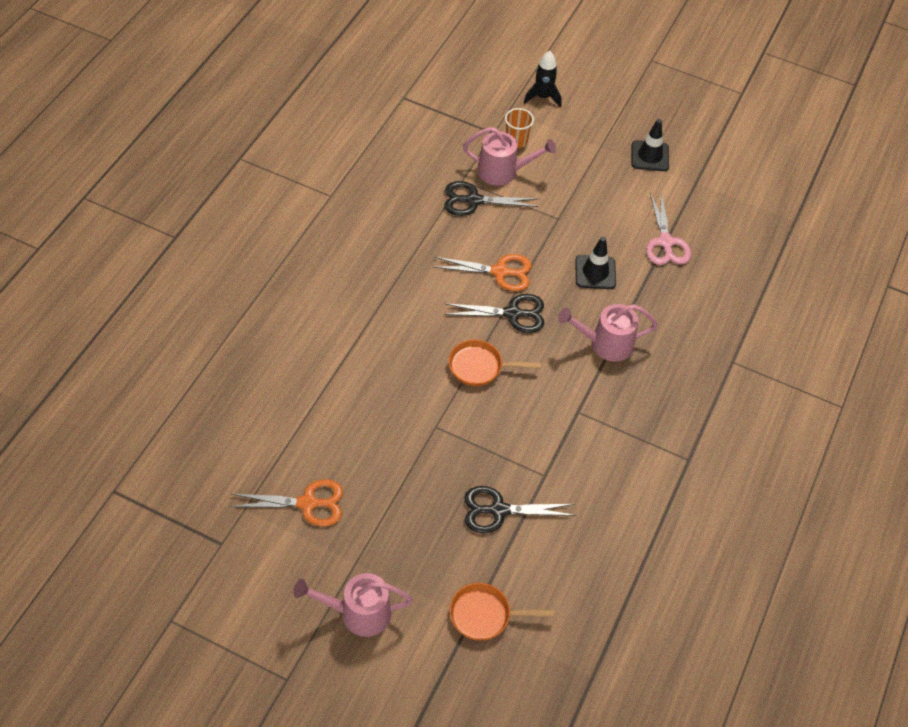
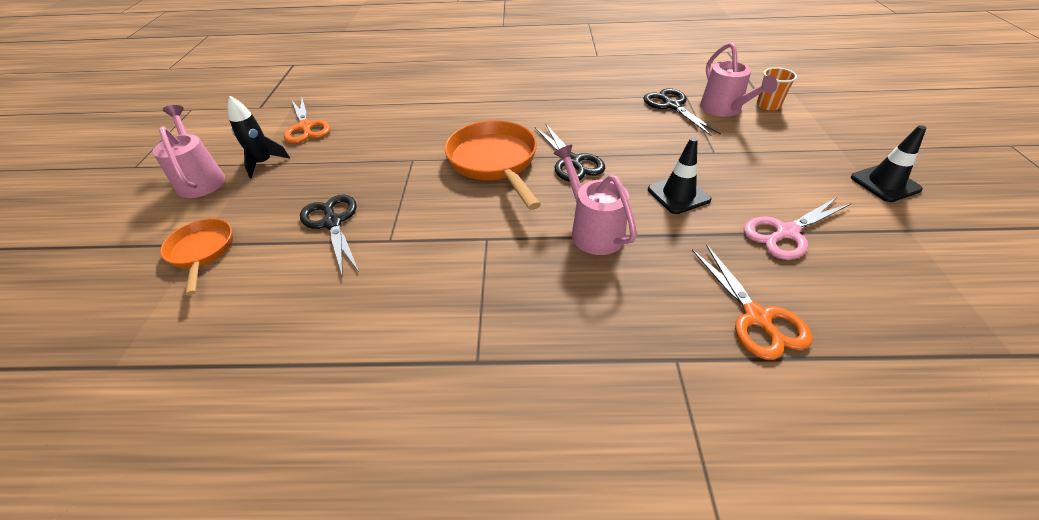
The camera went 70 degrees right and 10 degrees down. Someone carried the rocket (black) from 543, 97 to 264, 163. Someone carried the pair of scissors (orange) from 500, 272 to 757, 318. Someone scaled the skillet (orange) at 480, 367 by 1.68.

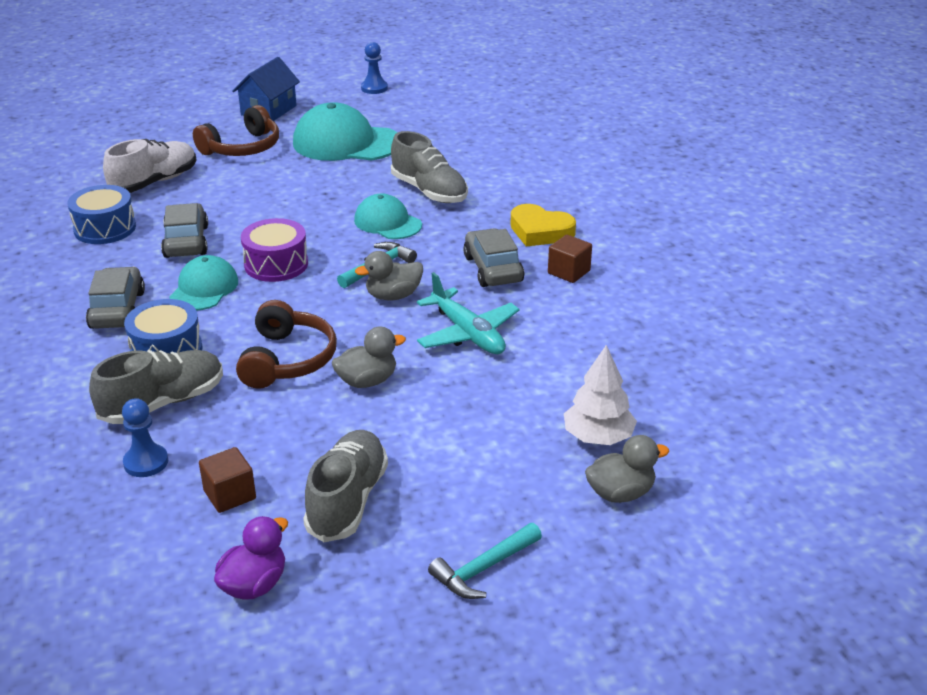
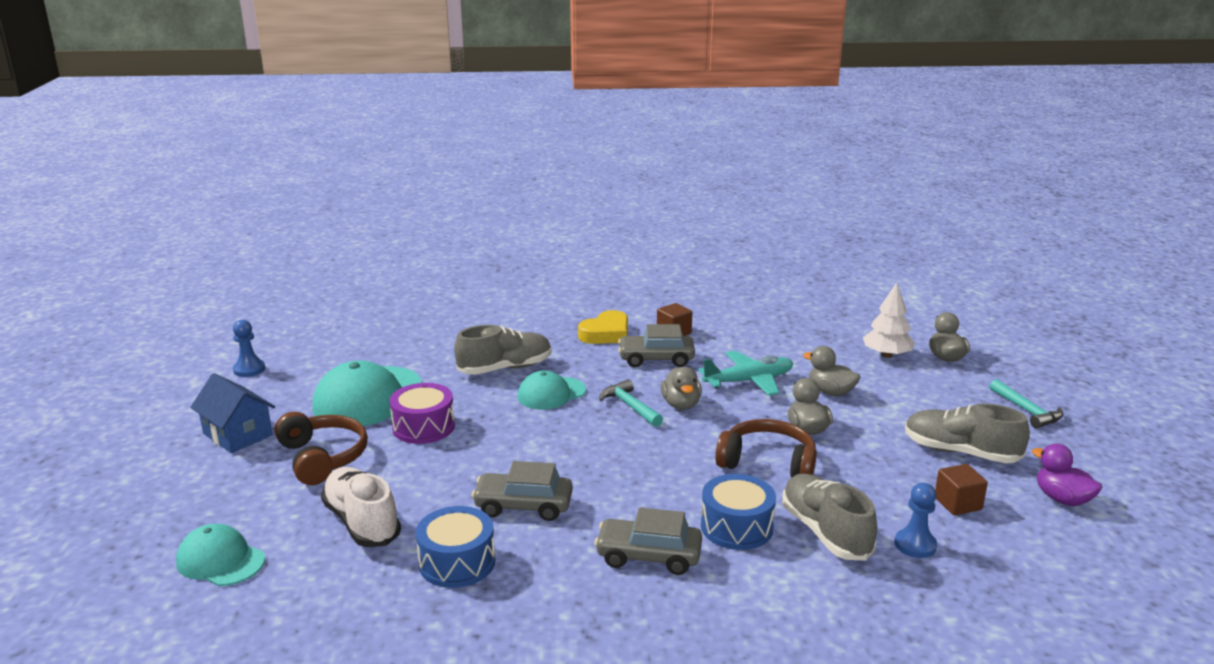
The camera went 75 degrees left and 10 degrees down. Someone carried the drum (purple) from 276, 264 to 423, 427. Someone carried the peaked cap (aqua) from 204, 288 to 220, 560. Someone put down the toy duck (gray) at 830, 392.

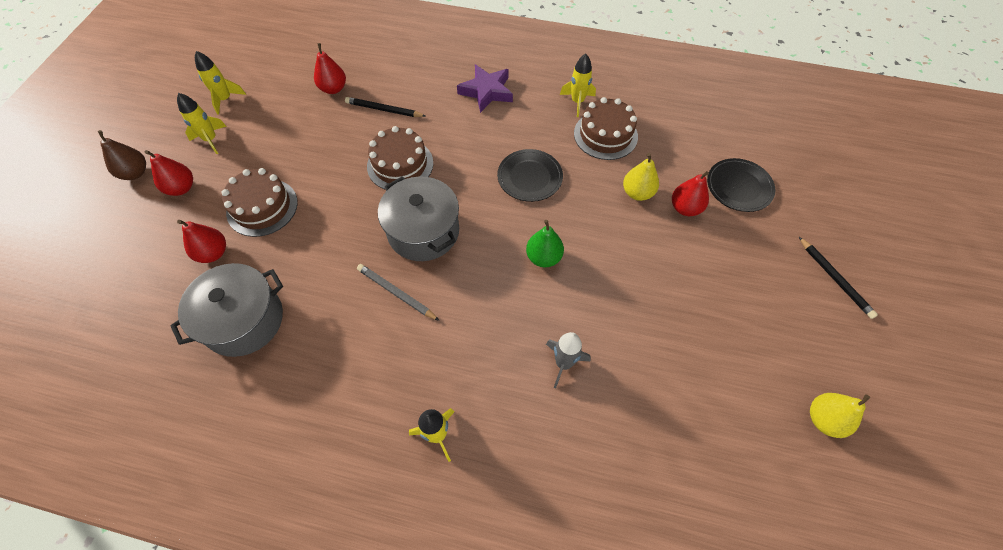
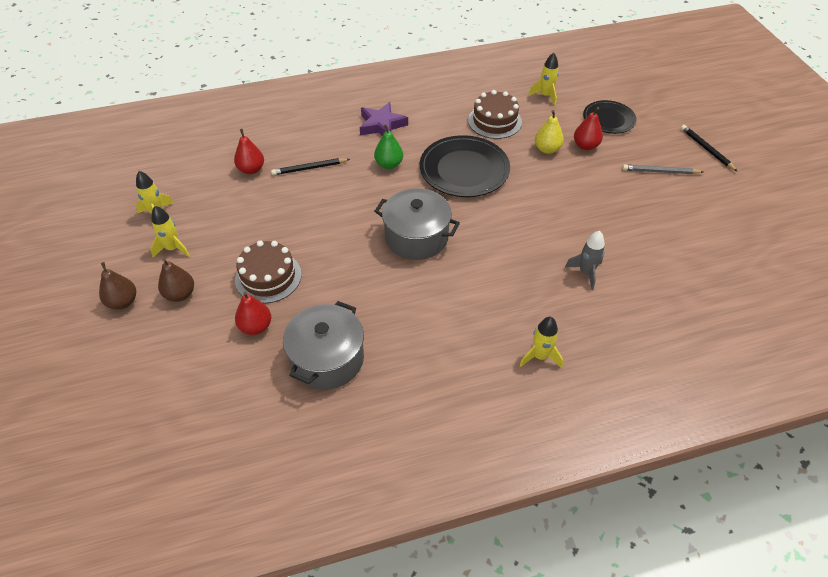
The camera went 30 degrees left and 10 degrees down. Someone carried the rocket (yellow) from 577, 102 to 545, 96. Someone took away the gateau (russet) at 400, 164. Someone scaled the flat dish (black) at 529, 177 by 1.61. Someone repainted the pear fruit (crimson) at 181, 188, which became the pear fruit (russet) at 180, 294. Someone carried the pear fruit (emerald) from 543, 257 to 389, 164. Someone rotated the lead pencil (black) at 835, 279 by 150 degrees counterclockwise. Someone carried the lead pencil (gray) from 396, 293 to 660, 171. Someone took away the pear fruit (yellow) at 824, 419.

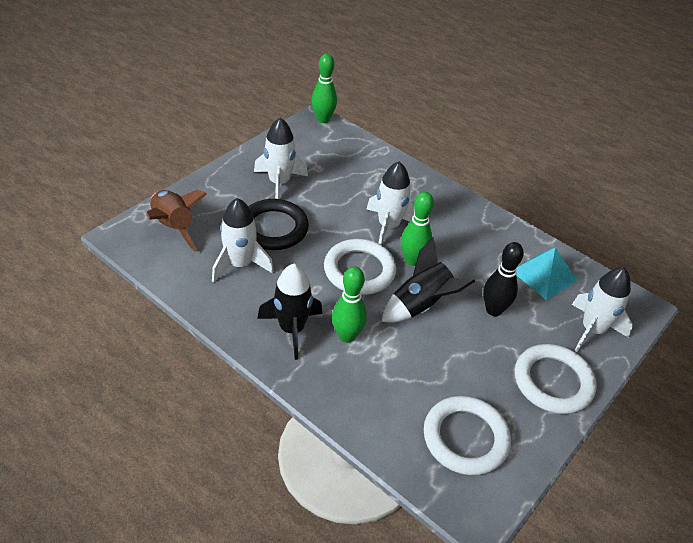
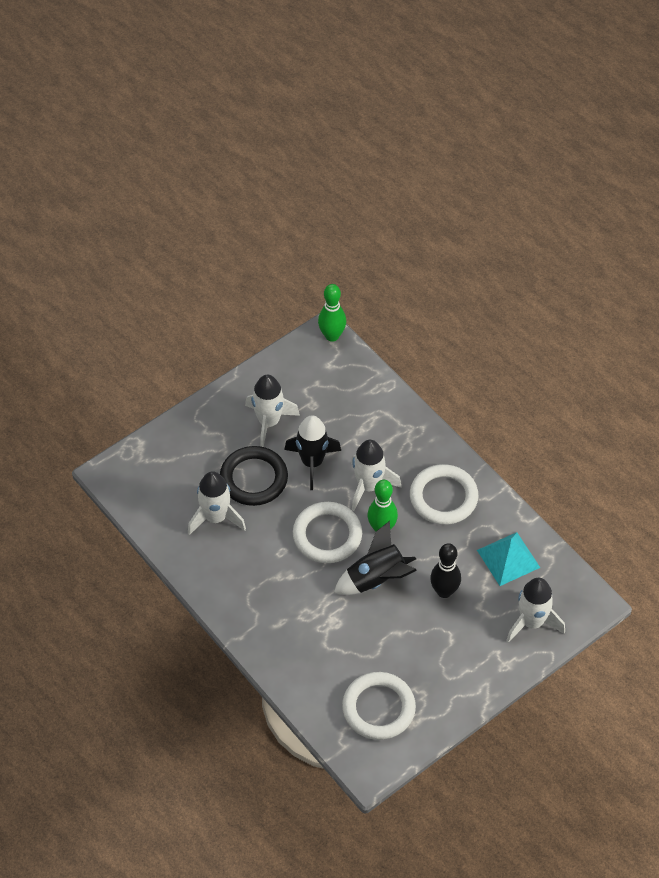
The camera went 15 degrees right and 10 degrees up. Someone took away the rocket (russet) at 173, 227. Someone carried the rocket (black) from 292, 329 to 312, 462. Someone took away the bowling pin (emerald) at 346, 336. Someone carried the torus (white) from 553, 382 to 443, 497.

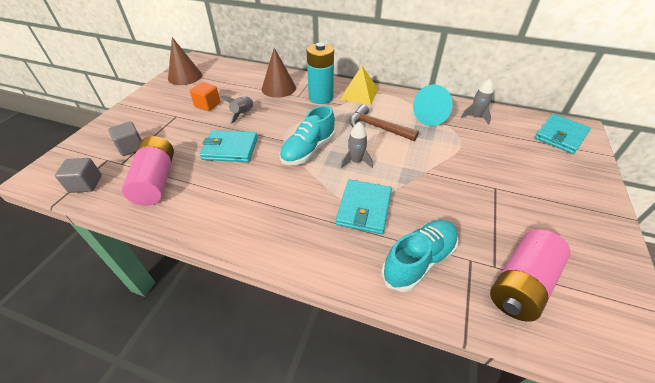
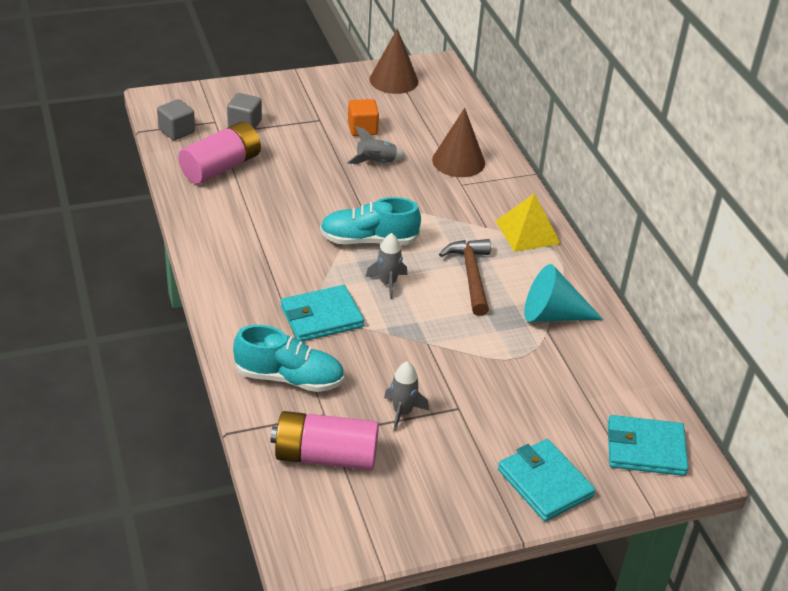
The camera went 50 degrees right and 5 degrees down. Someone took away the battery (aqua) at 321, 97. Someone carried the rocket (gray) from 475, 117 to 402, 412. Someone carried the wallet (aqua) from 230, 148 to 545, 483.

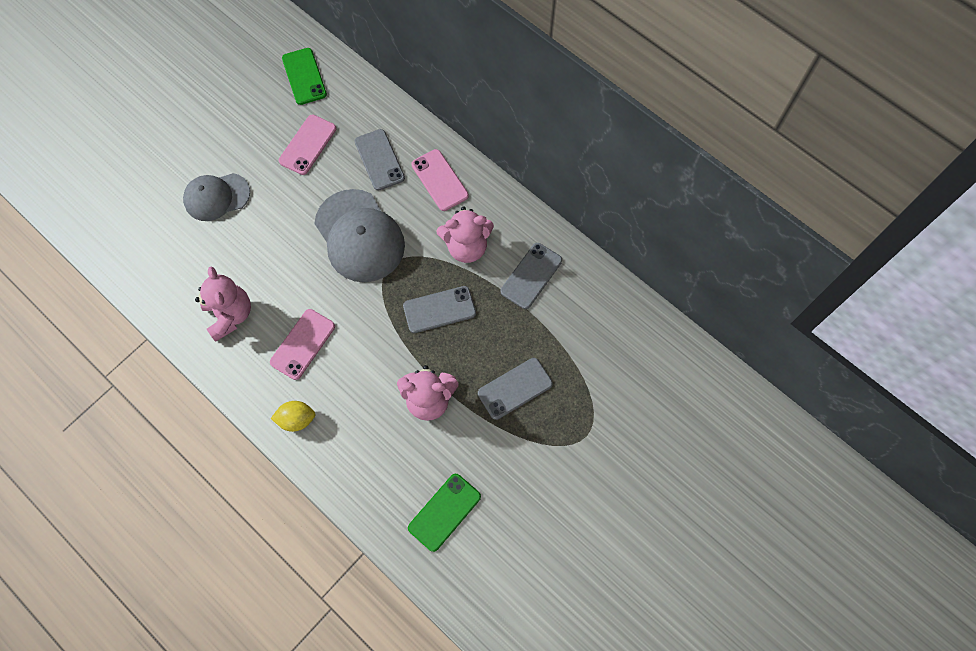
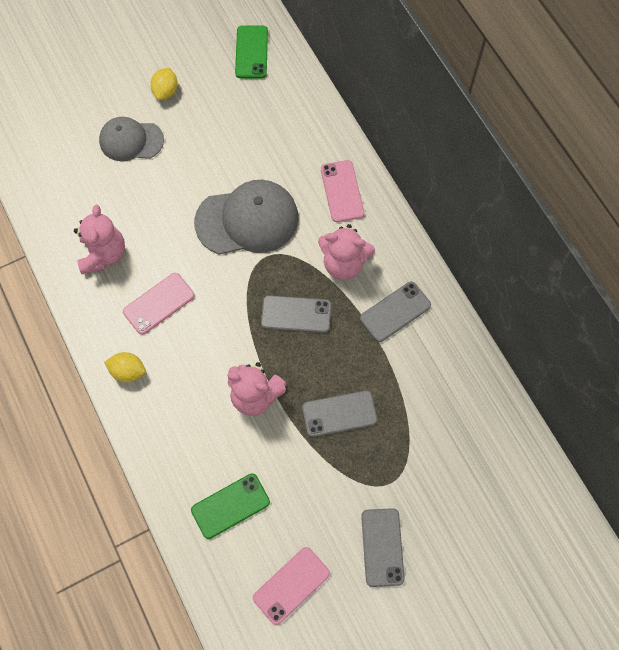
The camera went 20 degrees right and 0 degrees up. Someone carried the phone (rosy) from 308, 145 to 291, 585. Someone carried the phone (gray) from 379, 160 to 382, 547. Someone rotated the peaked cap (gray) at 359, 236 by 90 degrees counterclockwise. Someone put down the toy lemon (yellow) at 166, 91.

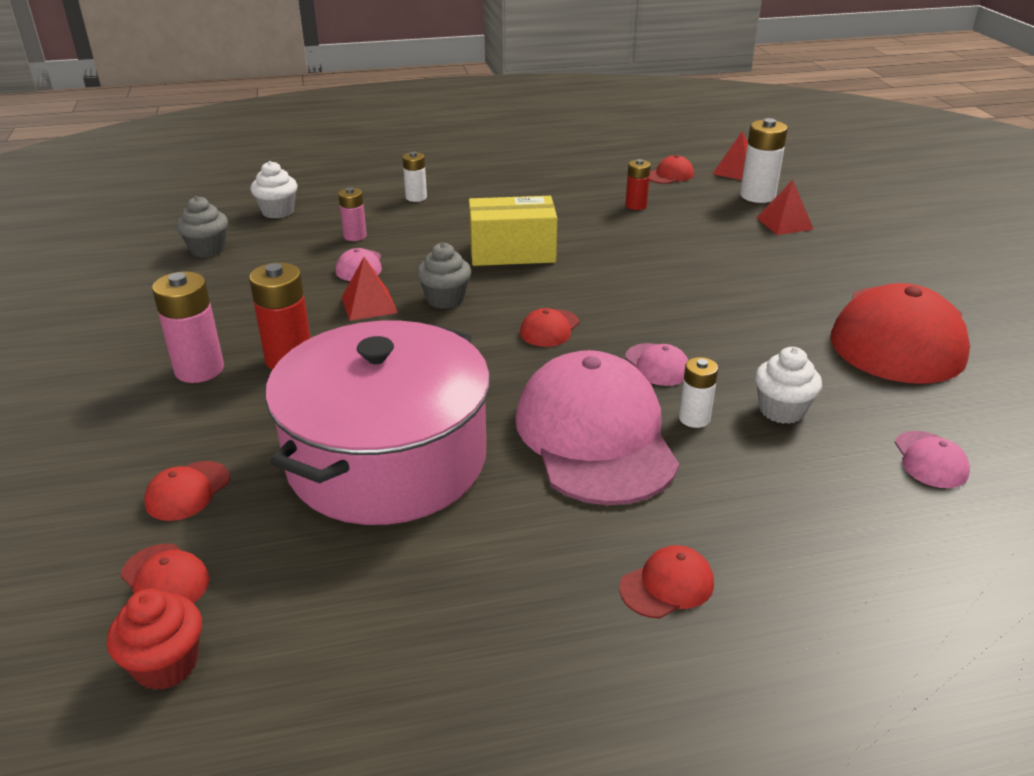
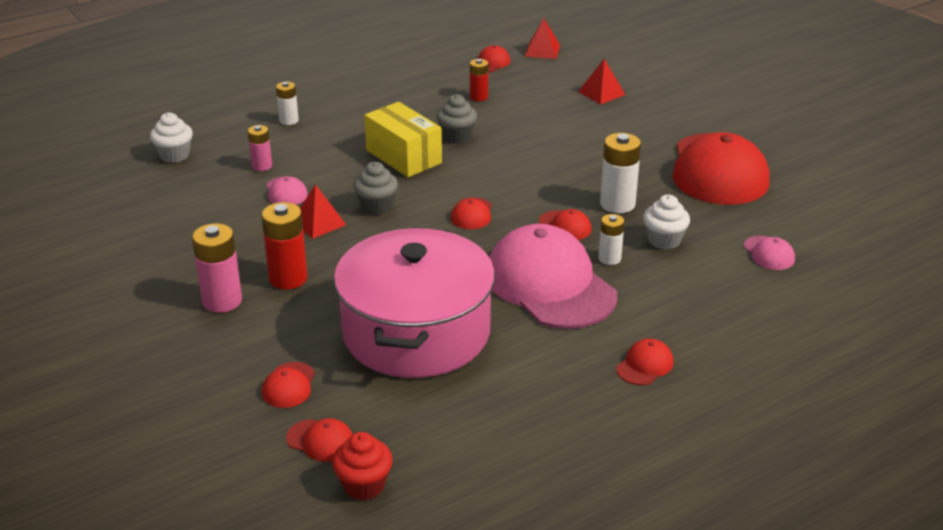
The camera went 20 degrees left and 0 degrees up. Someone carried the battery (white) from 757, 196 to 617, 204. Someone carried the cupcake (gray) from 207, 249 to 456, 136. Someone rotated the box (yellow) at 512, 252 by 75 degrees clockwise. Someone repainted the peaked cap (rosy) at 657, 365, which became the peaked cap (crimson) at 565, 226.

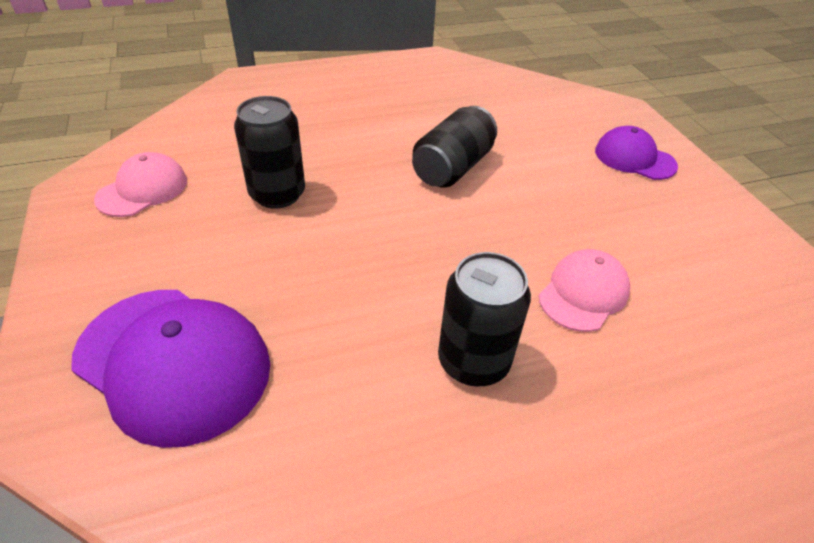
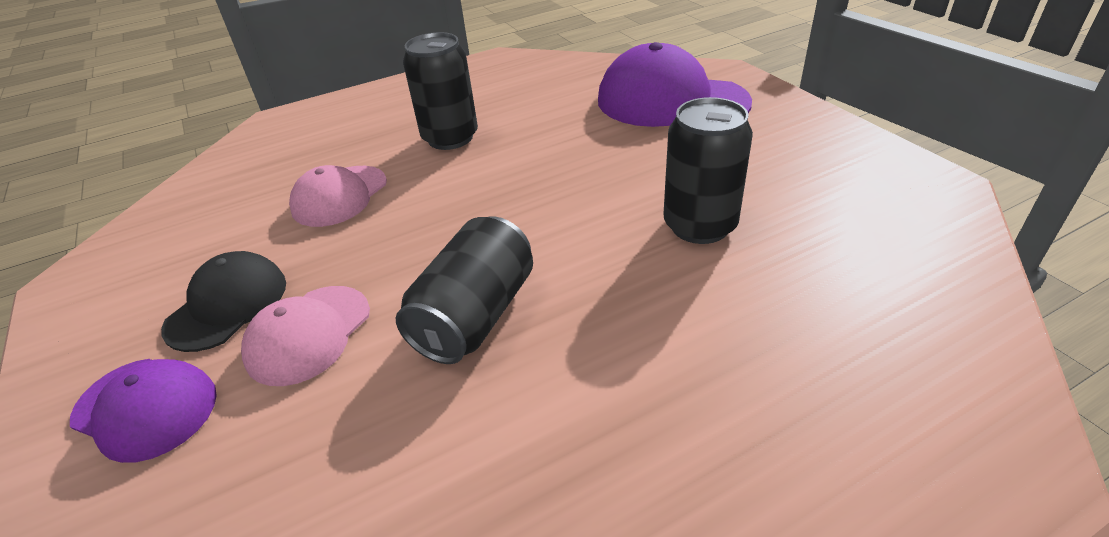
The camera went 175 degrees right and 5 degrees down. Someone carried the peaked cap (rosy) from 142, 189 to 309, 334. Someone put down the peaked cap (black) at 227, 305.

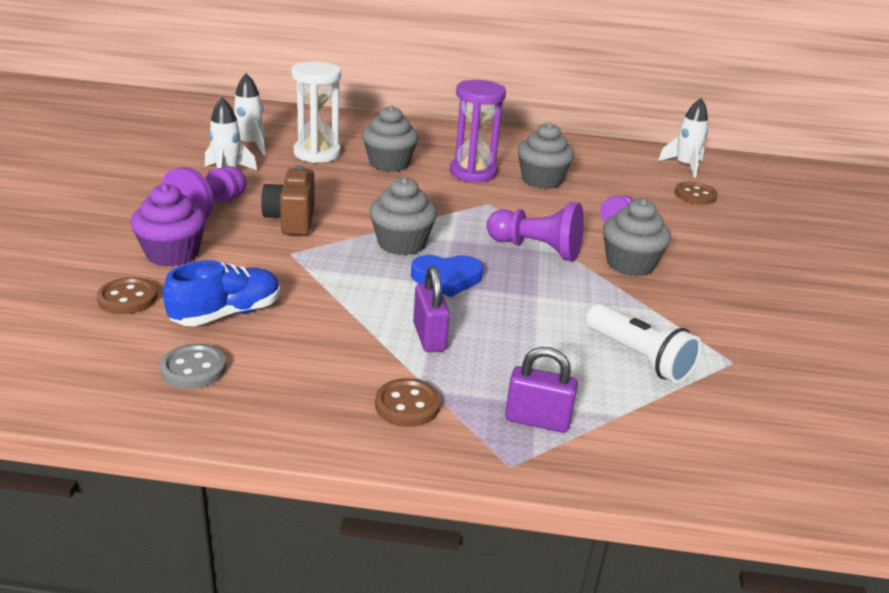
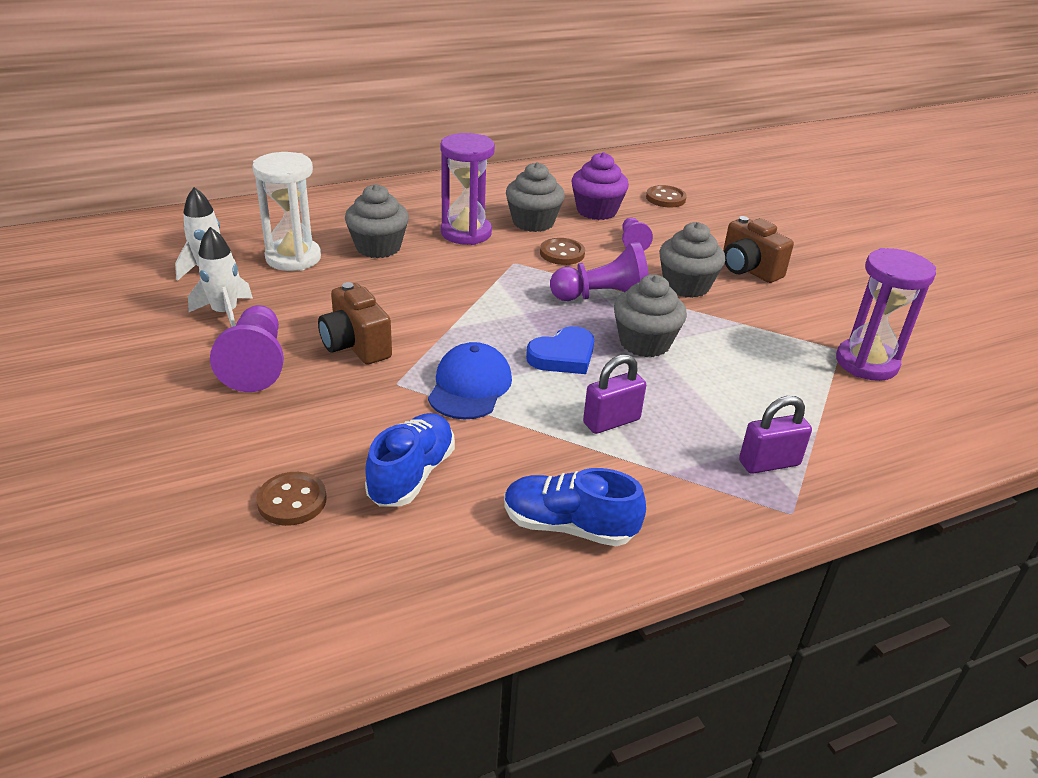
The camera went 30 degrees left and 5 degrees up. Someone took away the rocket (white) at 684, 166. Someone carried the cupcake (gray) from 401, 244 to 644, 343. Someone carried the cupcake (purple) from 172, 254 to 596, 211. Someone rotated the small lock (purple) at 429, 337 by 75 degrees counterclockwise. Someone took away the torch (white) at 639, 357. Someone took away the shirt button (gray) at 193, 369. Someone carried the shirt button (russet) from 407, 405 to 562, 253. Someone put down the camera (russet) at 748, 270. Someone put down the sandglass (purple) at 866, 363. Someone put down the peaked cap (cobalt) at 470, 386. Someone put down the sneaker (cobalt) at 568, 526.

